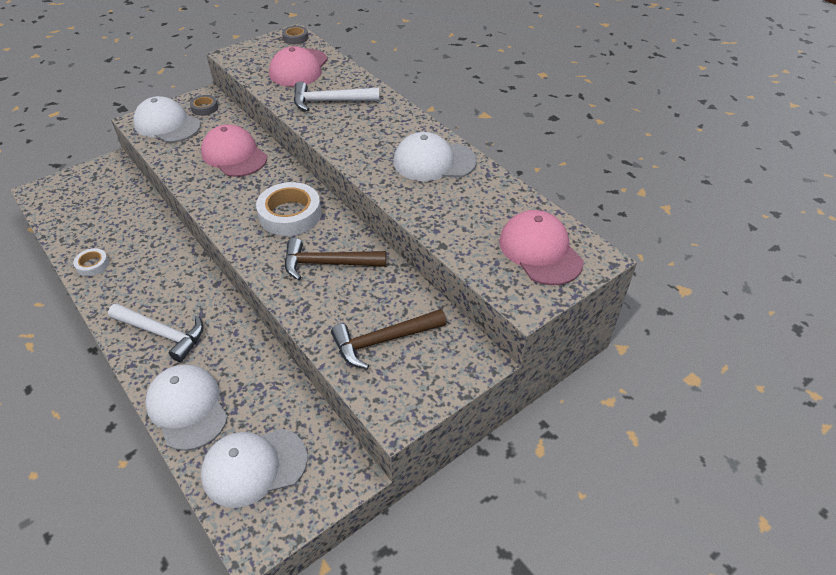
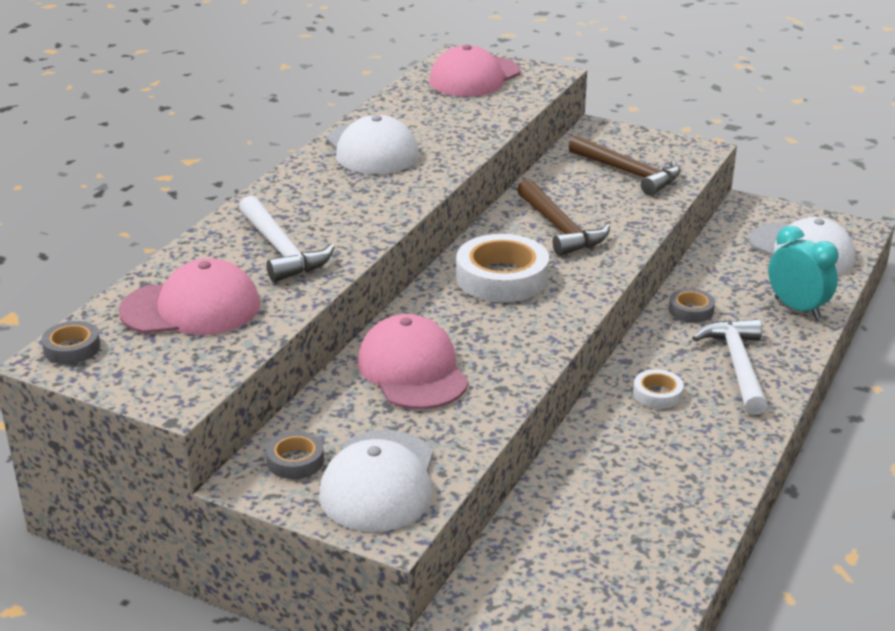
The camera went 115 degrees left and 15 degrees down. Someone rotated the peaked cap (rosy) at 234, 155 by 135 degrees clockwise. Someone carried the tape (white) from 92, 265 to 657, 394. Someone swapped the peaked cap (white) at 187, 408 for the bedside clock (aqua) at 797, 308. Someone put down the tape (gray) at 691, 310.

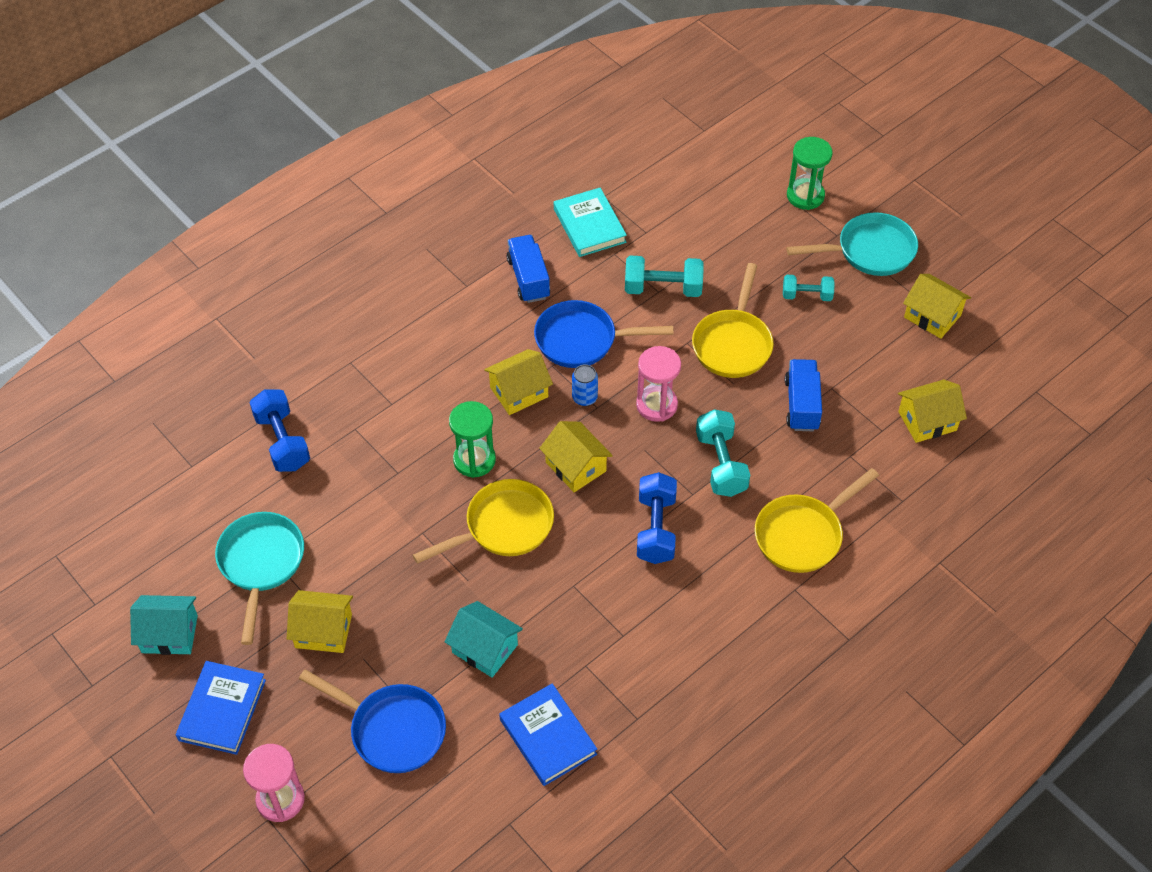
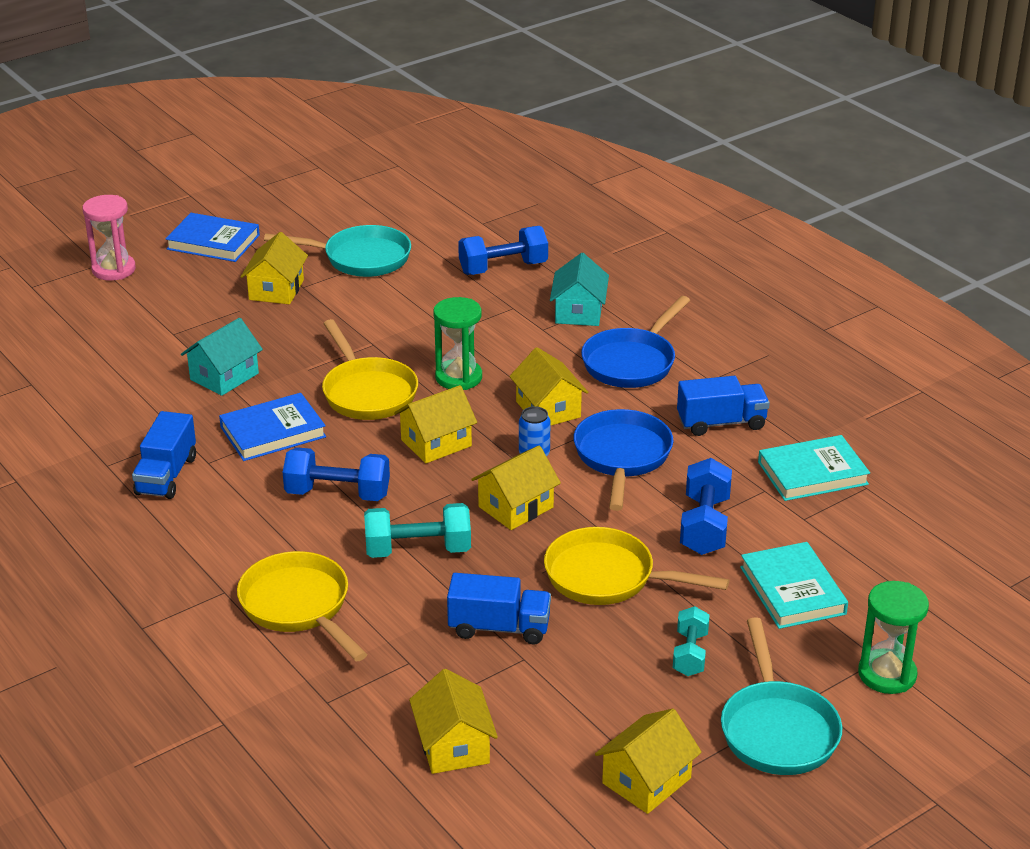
The camera went 95 degrees right and 20 degrees down. Someone repainted the dumbbell (aqua) at 663, 288, which became the dumbbell (cobalt) at 704, 525. Someone swapped the sandglass (rosy) at 656, 405 for the cottage (yellow) at 515, 507. Someone carried the cottage (aqua) from 169, 634 to 579, 312. Someone carried the skillet (cobalt) from 392, 730 to 632, 362. Someone carried the hardback (cobalt) from 548, 737 to 273, 432. Someone put down the lorry (cobalt) at 166, 475. Someone put down the hardback (aqua) at 792, 590.

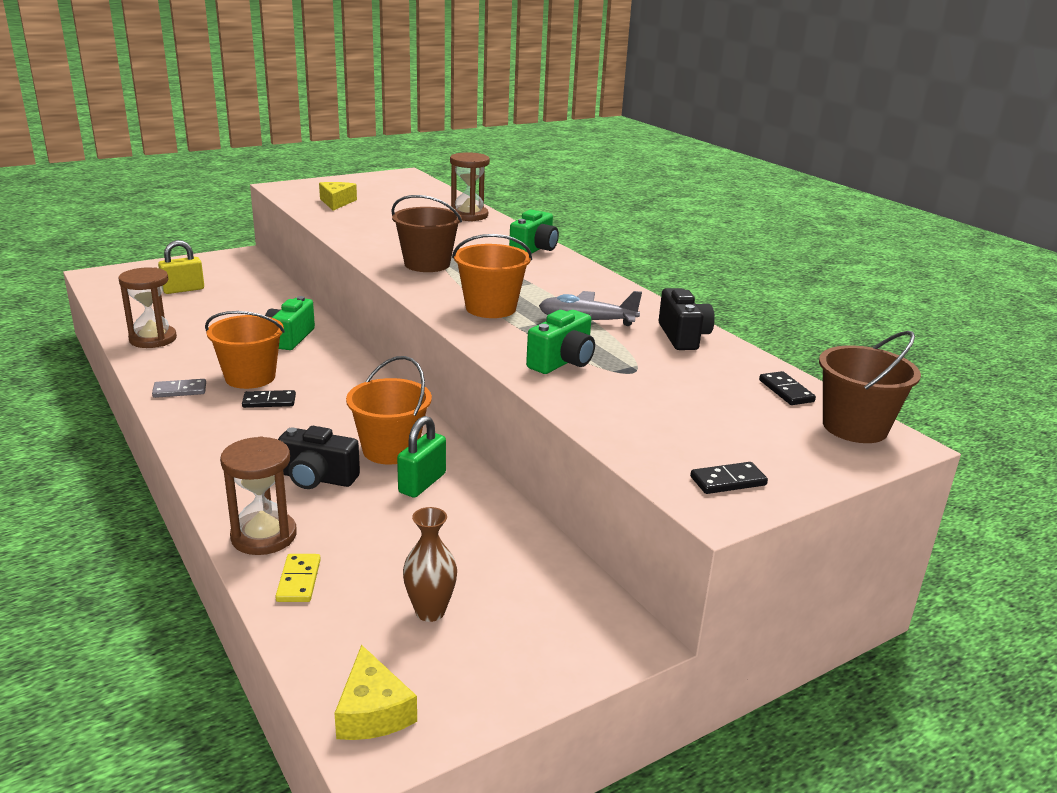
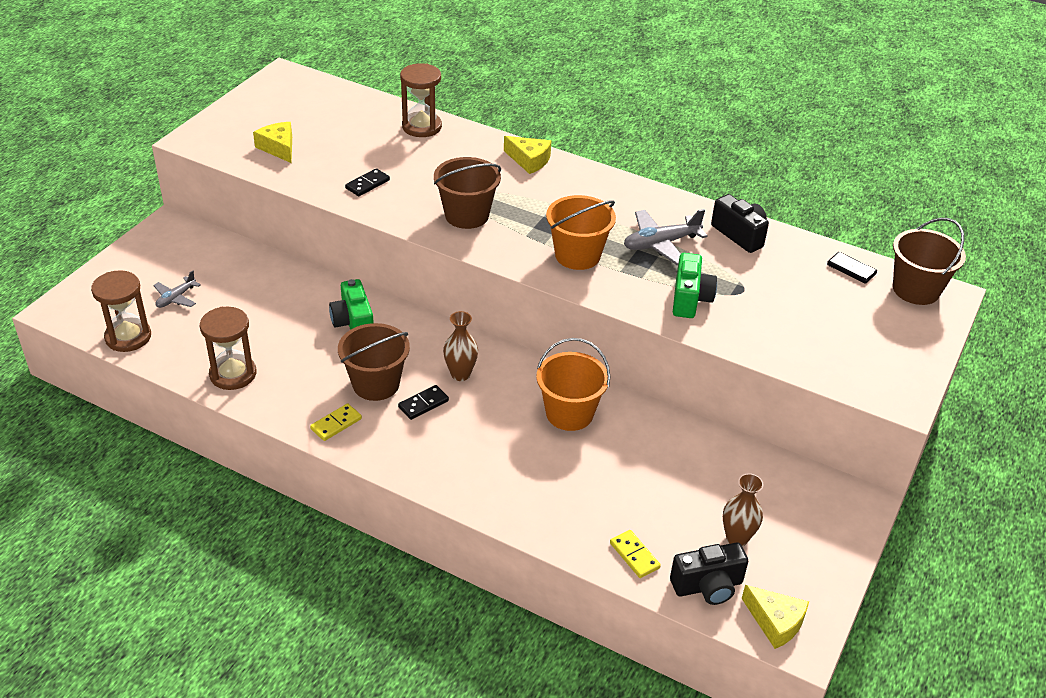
The camera went 30 degrees left and 15 degrees up. Someone swapped the camera (emerald) at 534, 249 for the piece of cheese (yellow) at 529, 160. Someone swapped the small lock (yellow) at 183, 290 for the toy plane (gray) at 176, 298. Someone repainted the bucket (orange) at 250, 377, which became the bucket (russet) at 376, 384. Someone repainted the domino (gray) at 180, 390, which became the domino (yellow) at 336, 424. Someone took away the small lock (emerald) at 422, 483. Someone carried the camera (black) from 317, 478 to 708, 586. Someone carried the sandglass (russet) from 264, 536 to 128, 337. Someone carried the domino (black) from 728, 481 to 367, 184. Someone put down the flower vase (russet) at 460, 374.

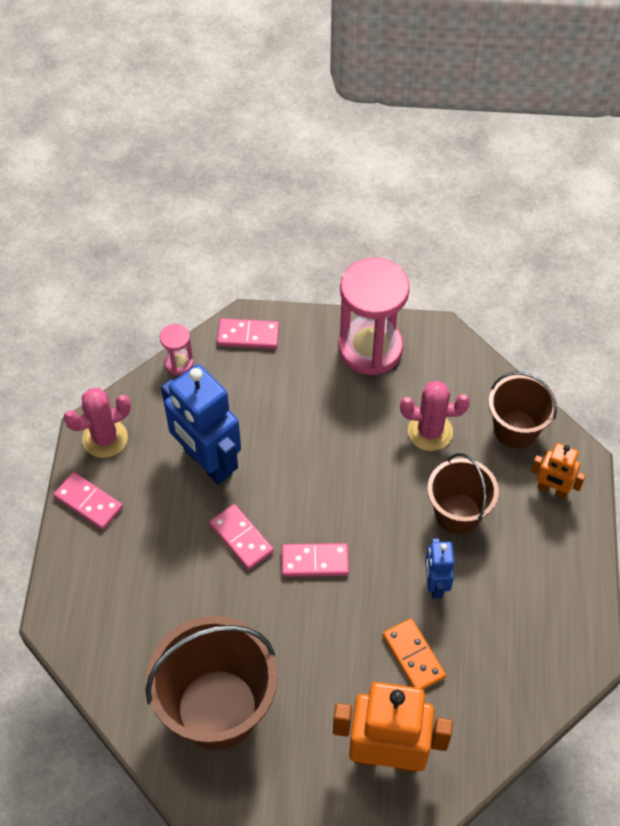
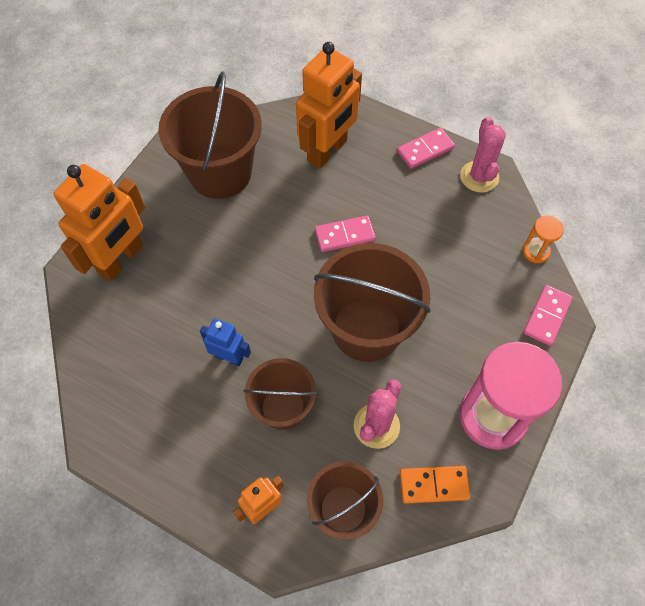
The camera went 115 degrees right and 5 degrees up. Someone repainted the sandglass (rosy) at 178, 363, which became the sandglass (orange) at 536, 251. Someone took away the robot figure (cobalt) at 207, 462. Someone took away the domino (rosy) at 315, 561. Someone carried the domino (orange) from 413, 656 to 434, 485. Someone put down the robot figure (orange) at 328, 151. Someone put down the bucket (russet) at 366, 329.

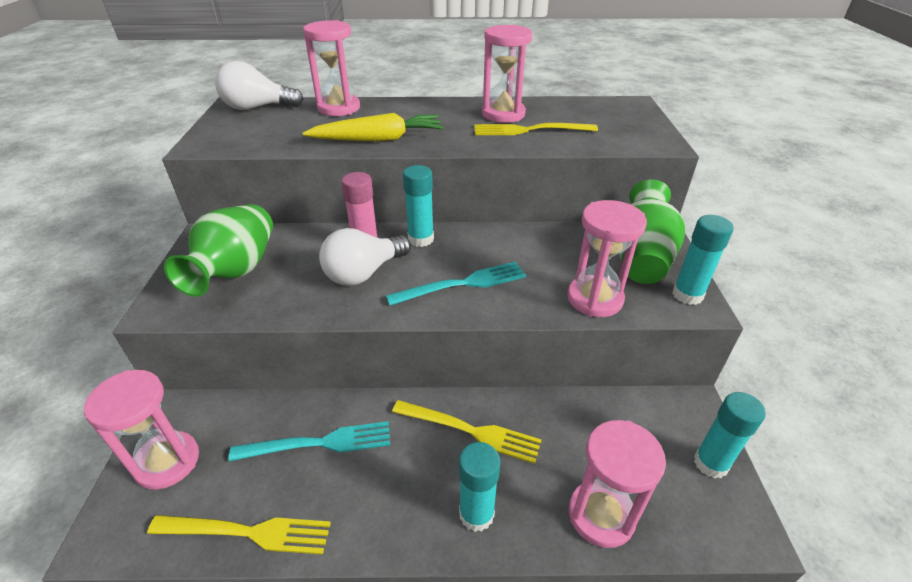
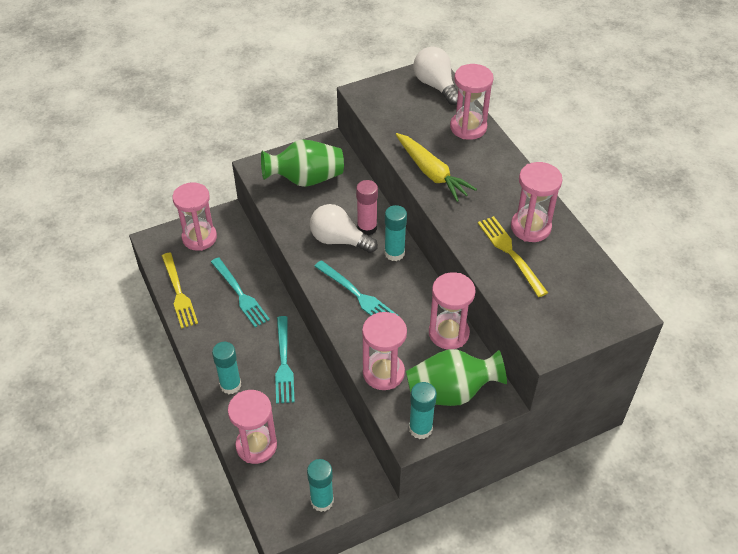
The camera went 65 degrees right and 10 degrees up. Someone repainted the fork (yellow) at 471, 431, which became the fork (aqua) at 284, 363. Someone put down the sandglass (rosy) at 448, 333.

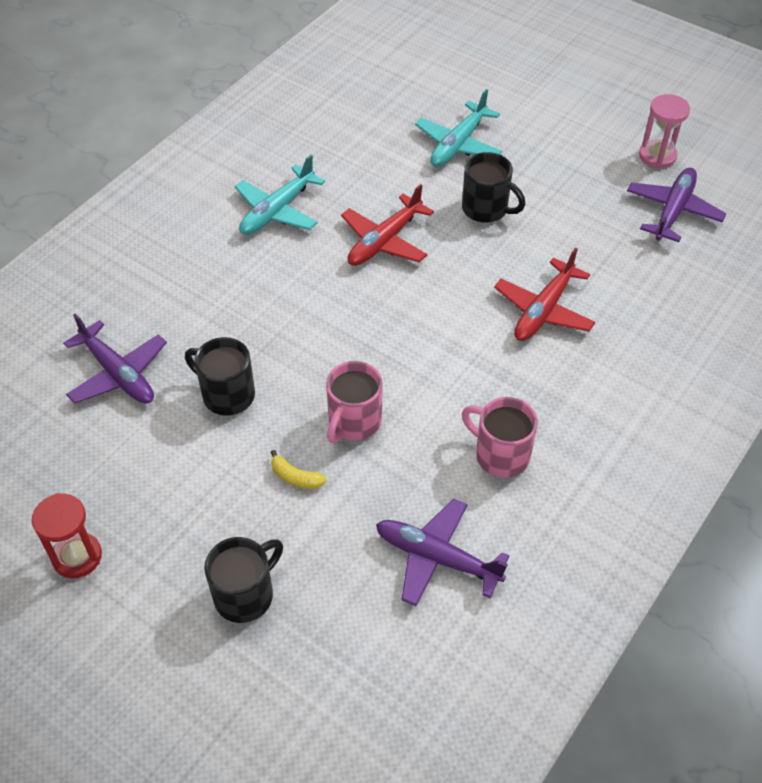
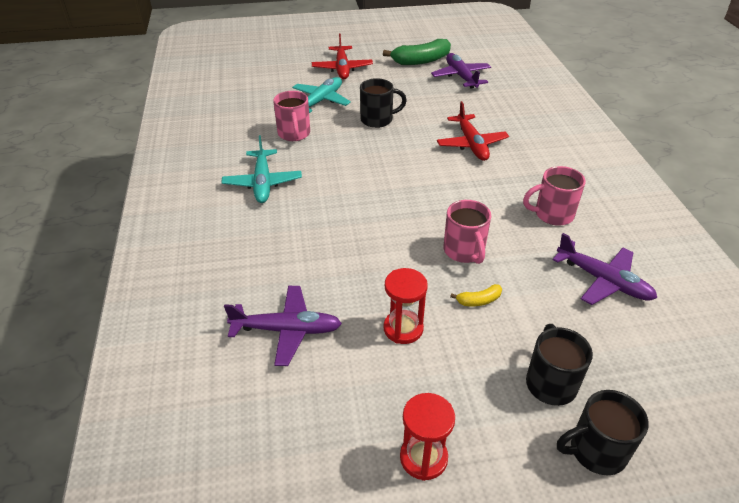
The camera went 45 degrees left and 10 degrees down. Someone rotated the toy plane (aqua) at 458, 144 by 135 degrees counterclockwise. Someone swapped the sandglass (rosy) at 657, 156 for the toy banana (emerald) at 421, 61. Someone carried the toy plane (crimson) from 385, 241 to 342, 68. Someone carried the coffee mug (black) from 227, 395 to 596, 451. Someone rotated the toy plane (purple) at 437, 558 by 120 degrees counterclockwise. Someone put down the coffee mug (rosy) at 294, 134. Someone put down the sandglass (crimson) at 403, 328.

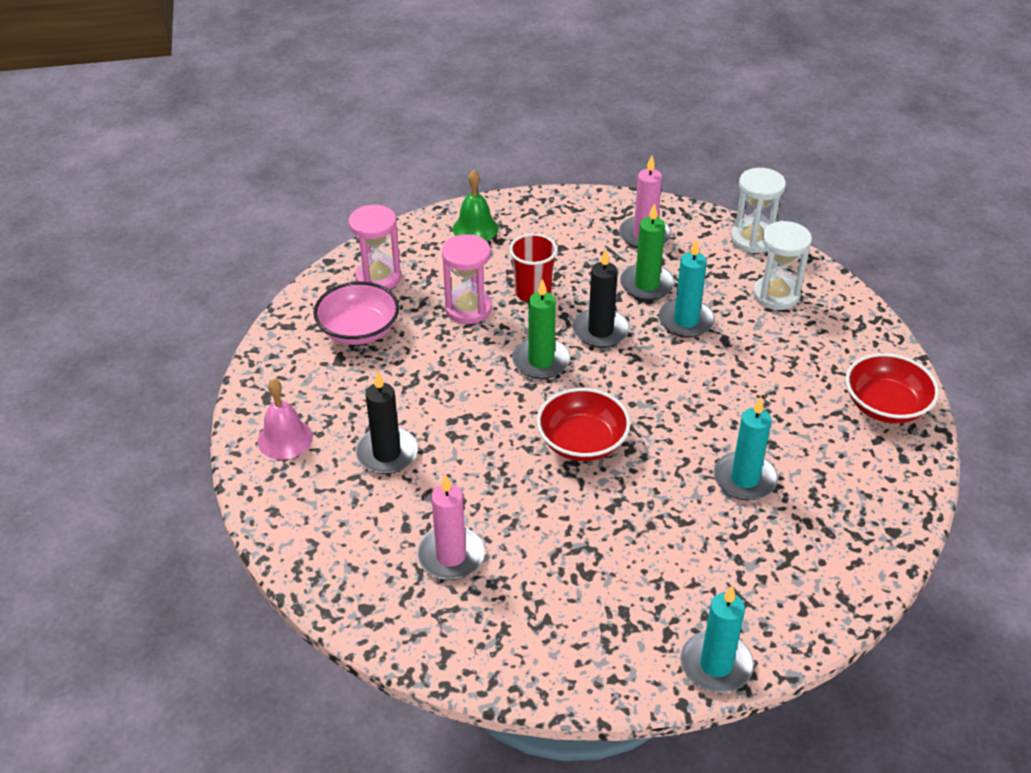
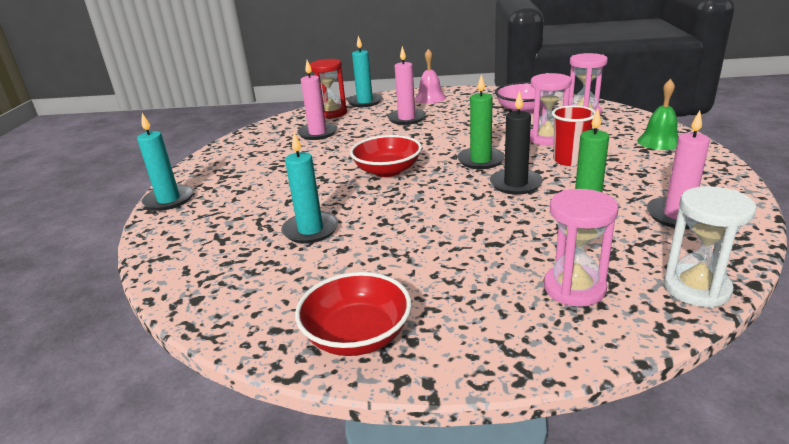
The camera went 105 degrees right and 15 degrees down. Someone repainted the sandglass (white) at 776, 295, which became the sandglass (rosy) at 574, 288. Someone carried the pillar candle (aqua) from 686, 321 to 365, 102. Someone repainted the pillar candle (black) at 387, 453, which became the pillar candle (rosy) at 406, 118. Someone put down the sandglass (crimson) at 331, 113.

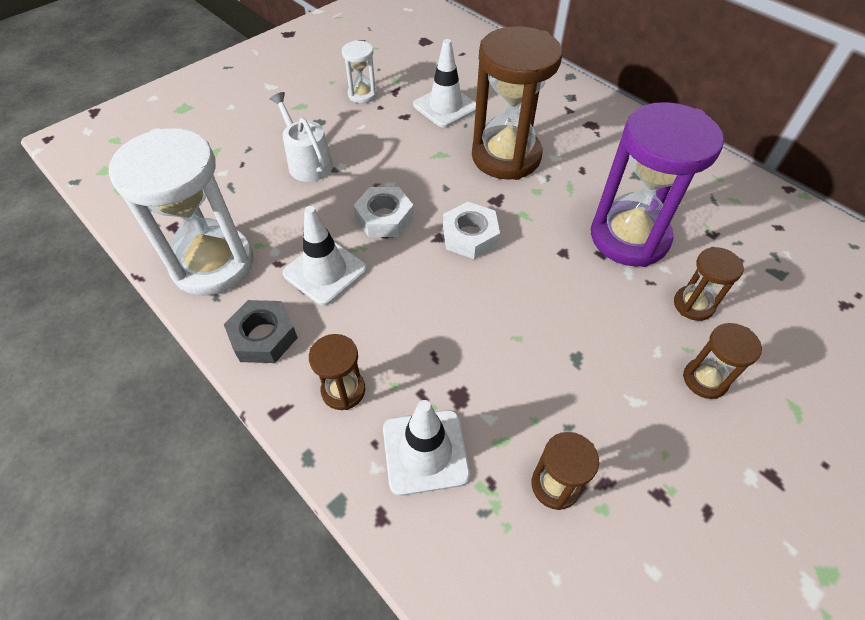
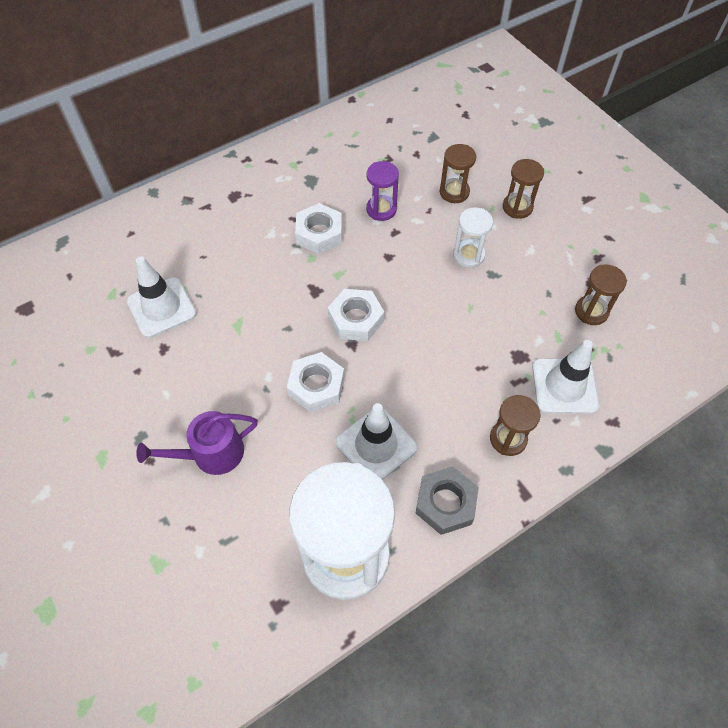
The camera went 80 degrees left and 5 degrees up. Someone took away the sandglass (russet) at 506, 156. Someone carried the sandglass (white) from 362, 94 to 468, 255. Someone repainted the sprinkling can (white) at 307, 162, which became the sprinkling can (purple) at 211, 453. Someone scaled the sandglass (purple) at 629, 237 by 0.47. Someone put down the hex nut (white) at 319, 233.

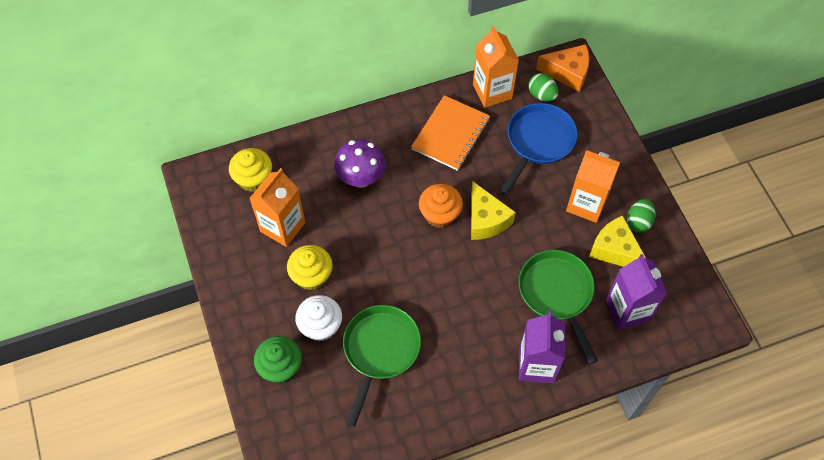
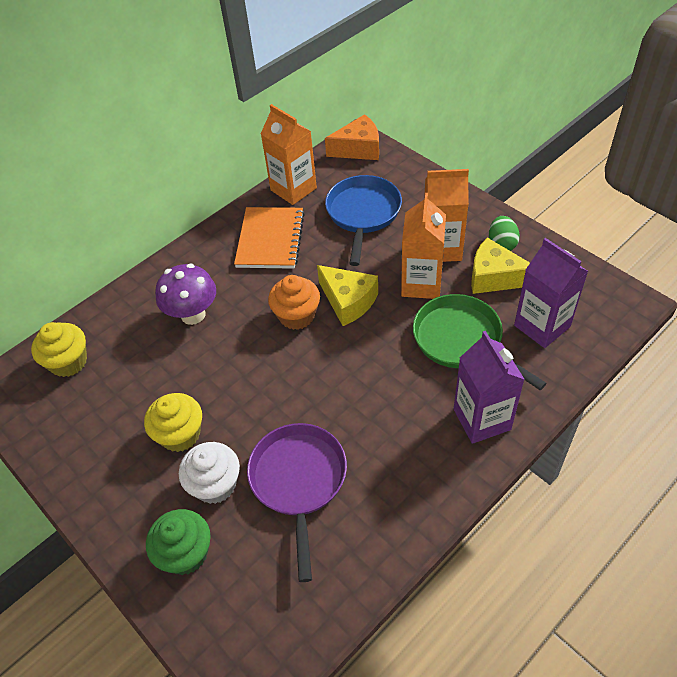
The camera went 20 degrees left and 10 degrees down. Someone took away the egg (emerald) at 542, 95. Someone carried the juice carton (orange) from 282, 227 to 421, 284. Someone repainted the skillet (emerald) at 380, 351, which became the skillet (purple) at 299, 481.

